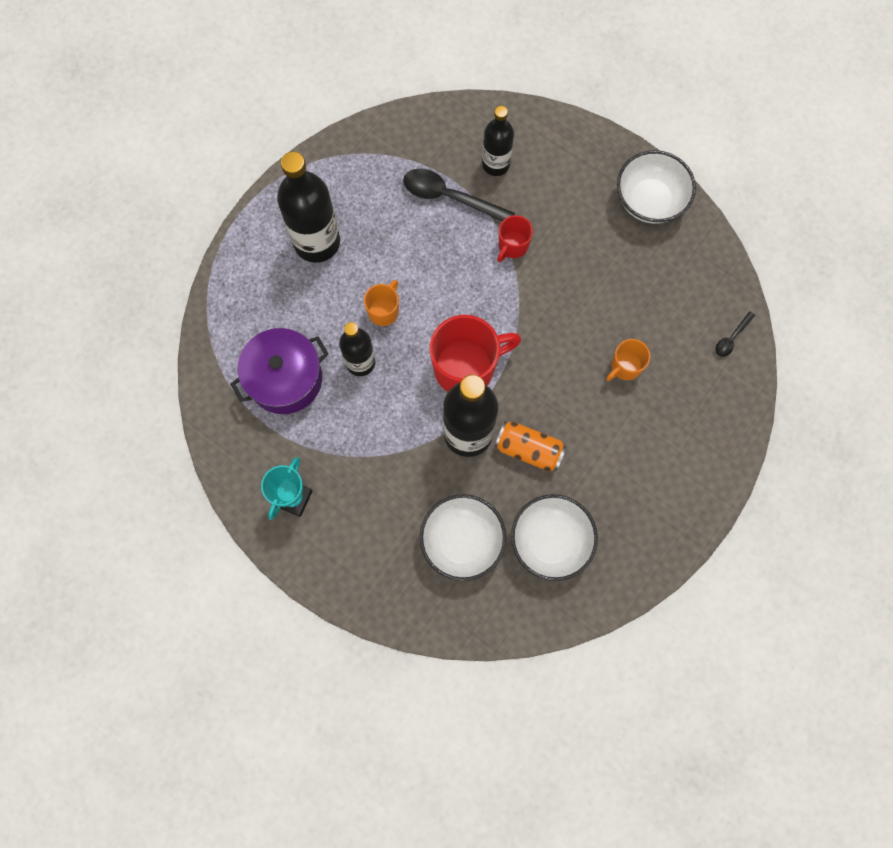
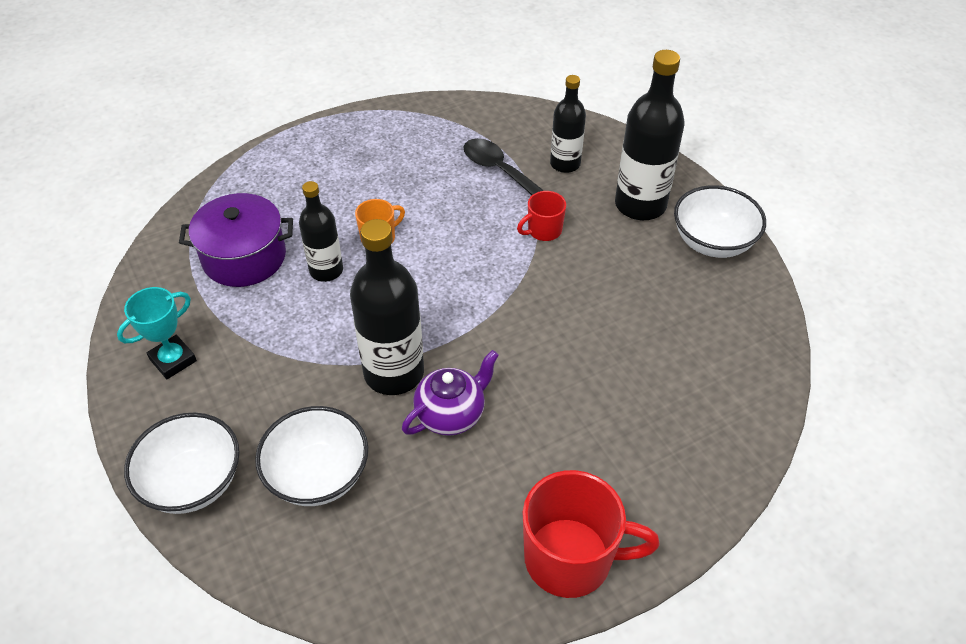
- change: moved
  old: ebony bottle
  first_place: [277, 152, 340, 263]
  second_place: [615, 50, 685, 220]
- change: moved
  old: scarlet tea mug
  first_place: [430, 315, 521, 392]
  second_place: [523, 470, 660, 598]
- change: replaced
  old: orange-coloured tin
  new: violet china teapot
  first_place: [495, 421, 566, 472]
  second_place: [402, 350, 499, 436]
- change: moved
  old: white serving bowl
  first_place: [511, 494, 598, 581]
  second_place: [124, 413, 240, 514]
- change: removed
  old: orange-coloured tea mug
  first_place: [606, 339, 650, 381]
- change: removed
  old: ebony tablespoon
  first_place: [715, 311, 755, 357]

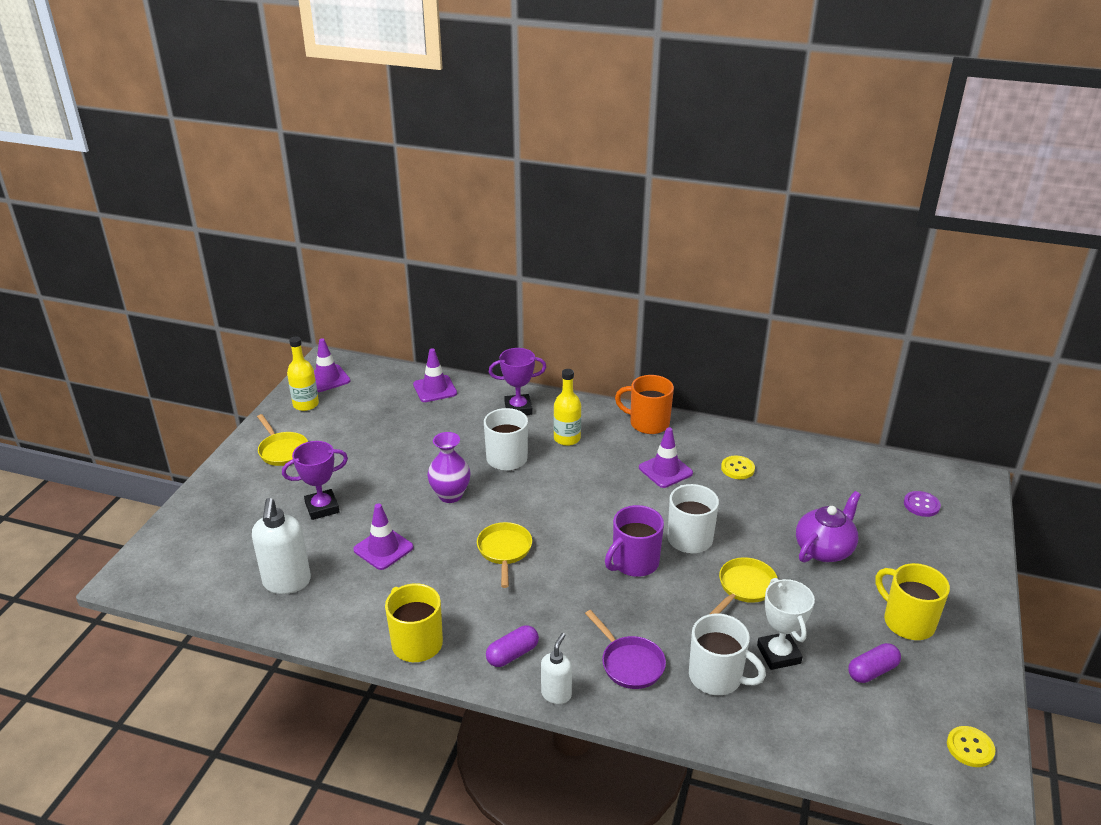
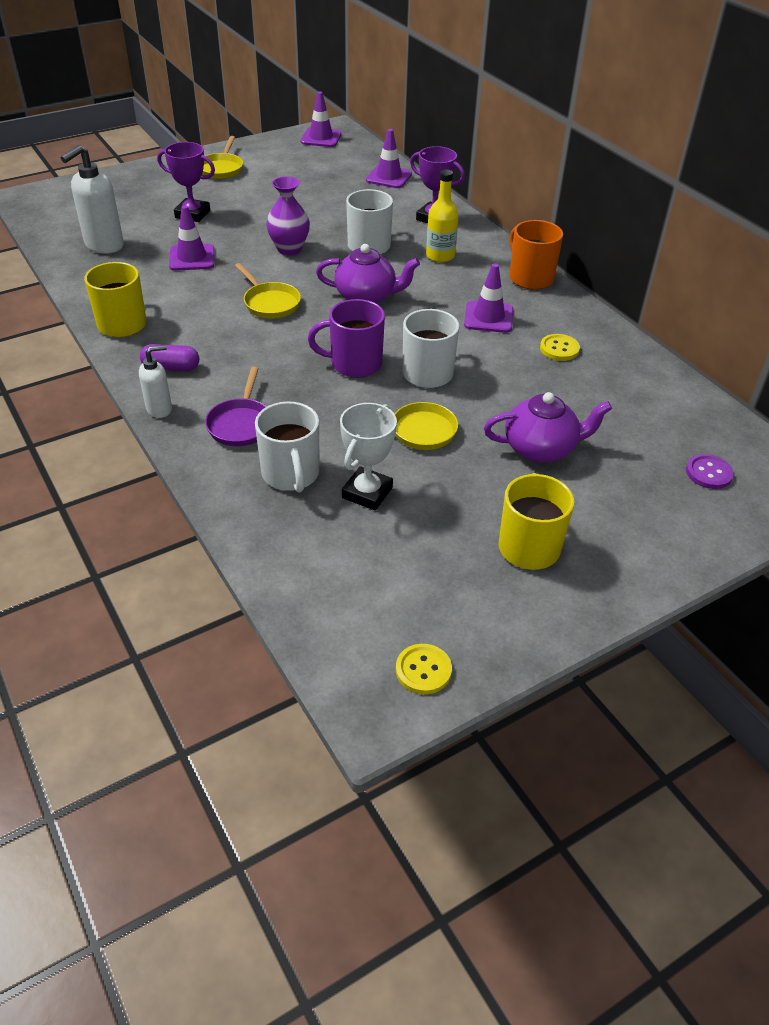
- change: removed
  old: bright yellow bottle
  first_place: [287, 336, 319, 411]
- change: turned
  old: bright yellow pan
  first_place: [477, 522, 532, 588]
  second_place: [235, 263, 301, 318]
  degrees: 105
- change: removed
  old: violet pill shape
  first_place: [848, 643, 901, 683]
- change: added
  new: violet china teapot
  second_place: [316, 244, 420, 304]

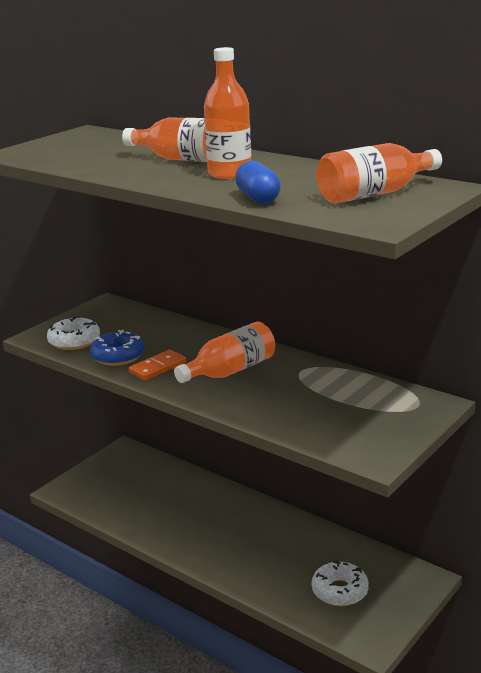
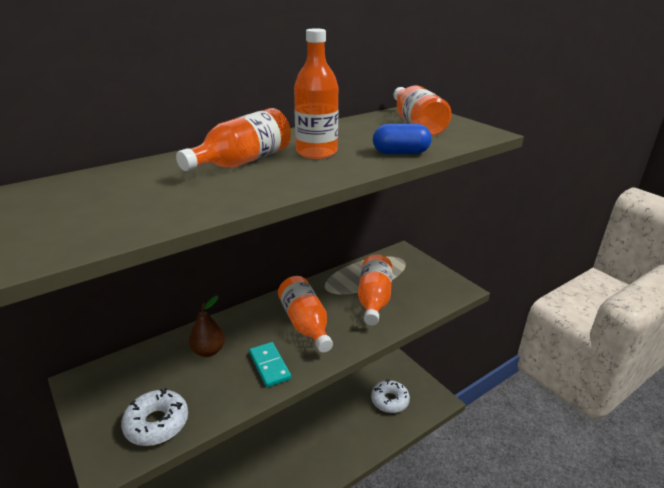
- change: removed
  old: royal blue glazed donut
  first_place: [90, 330, 145, 366]
- change: recoloured
  old: orange-coloured domino
  new: teal domino
  first_place: [129, 350, 186, 380]
  second_place: [249, 342, 291, 387]
- change: added
  new: russet pear
  second_place: [189, 296, 225, 357]
- change: added
  new: orange-coloured bottle
  second_place: [358, 254, 393, 325]

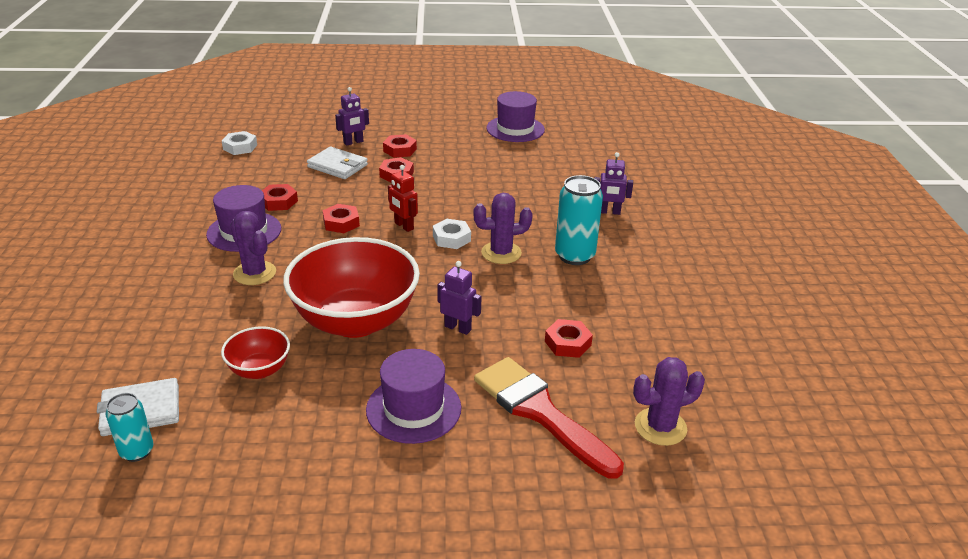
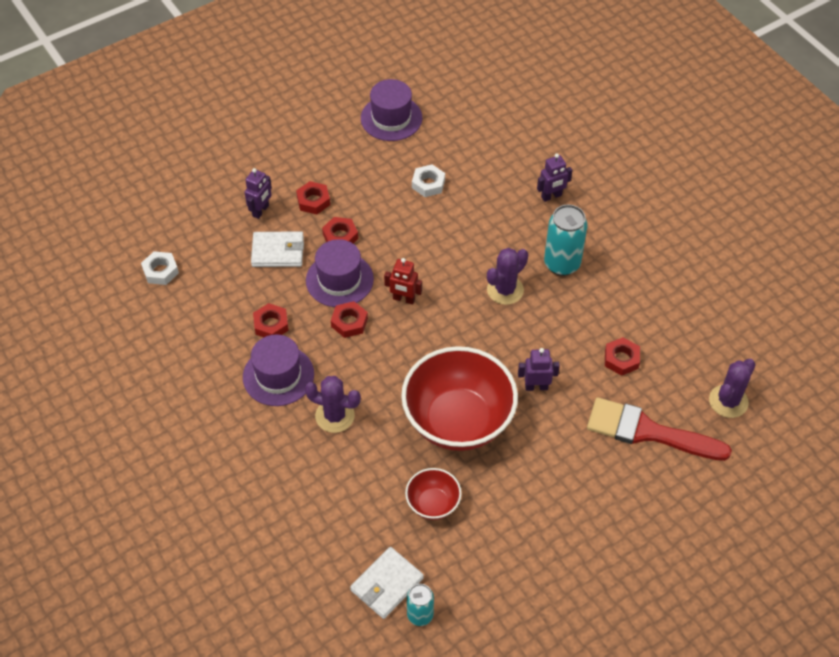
- change: moved
  old: violet tall hat
  first_place: [366, 349, 461, 444]
  second_place: [306, 239, 374, 307]
- change: moved
  old: white hex nut
  first_place: [433, 219, 471, 249]
  second_place: [412, 164, 445, 197]

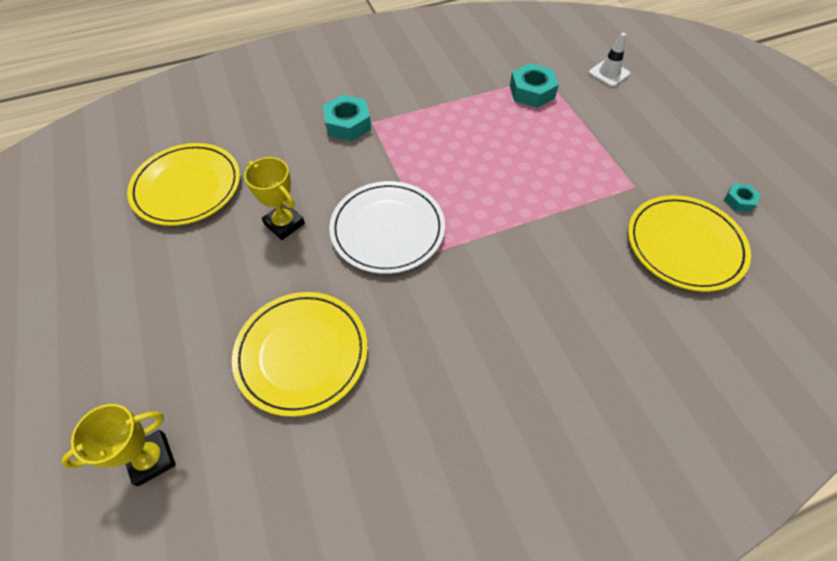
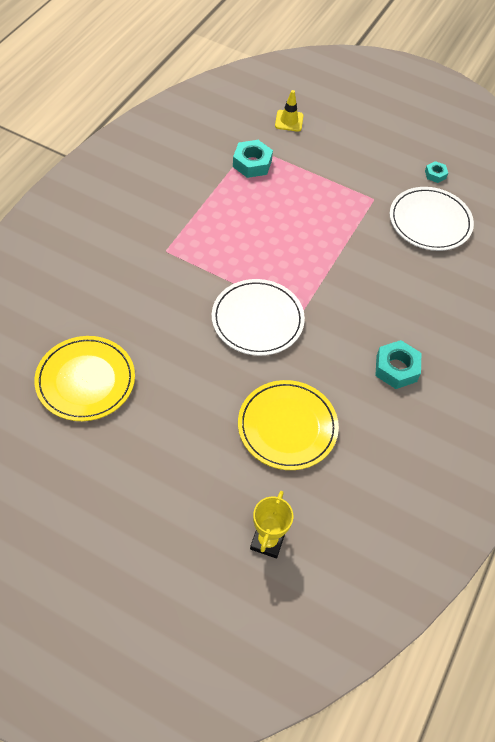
- change: removed
  old: bright yellow trophy
  first_place: [244, 157, 305, 240]
- change: moved
  old: teal hex nut
  first_place: [323, 94, 371, 142]
  second_place: [375, 340, 421, 389]
- change: recoloured
  old: white road cone
  new: bright yellow road cone
  first_place: [589, 33, 630, 87]
  second_place: [275, 90, 304, 132]
- change: recoloured
  old: bright yellow flat dish
  new: white flat dish
  first_place: [628, 195, 751, 292]
  second_place: [390, 187, 474, 251]

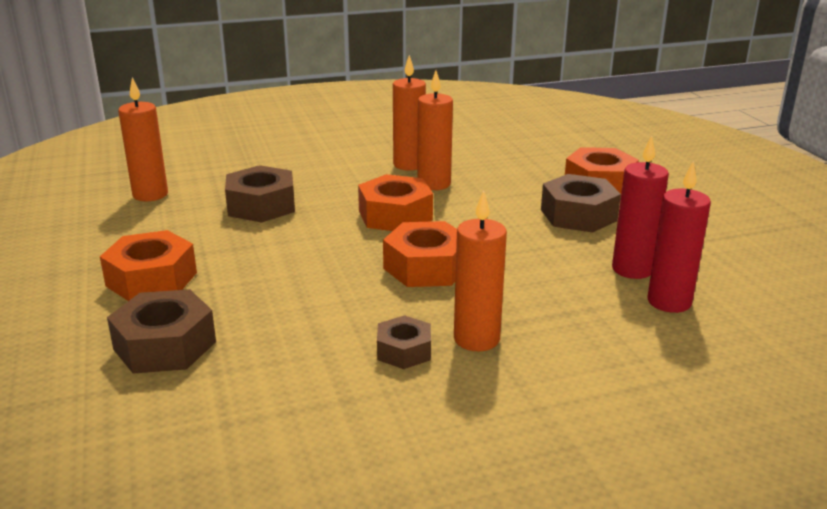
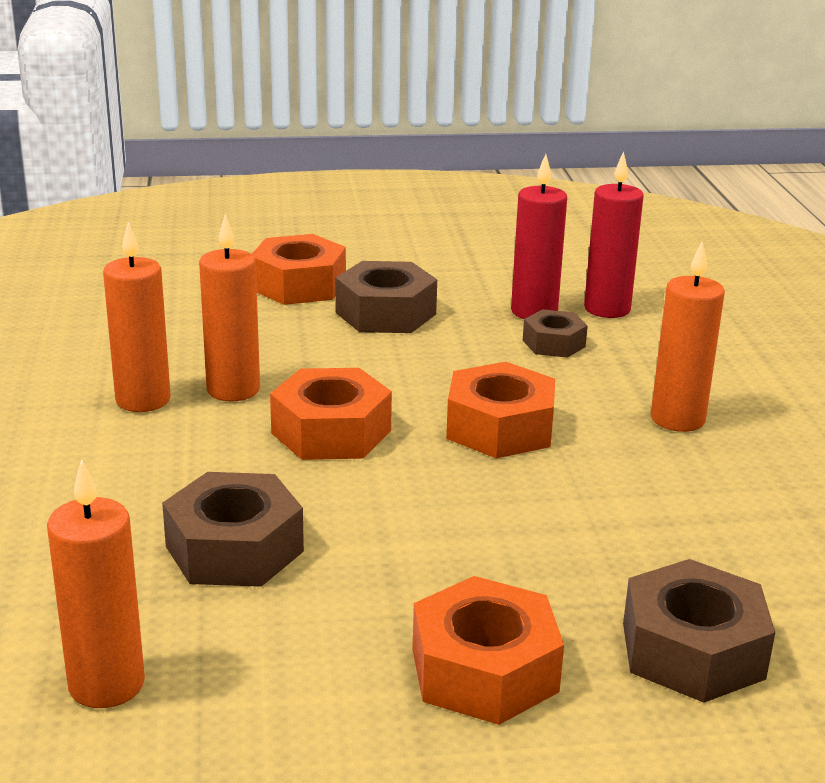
- change: moved
  old: russet hex nut
  first_place: [377, 315, 431, 369]
  second_place: [523, 309, 588, 358]

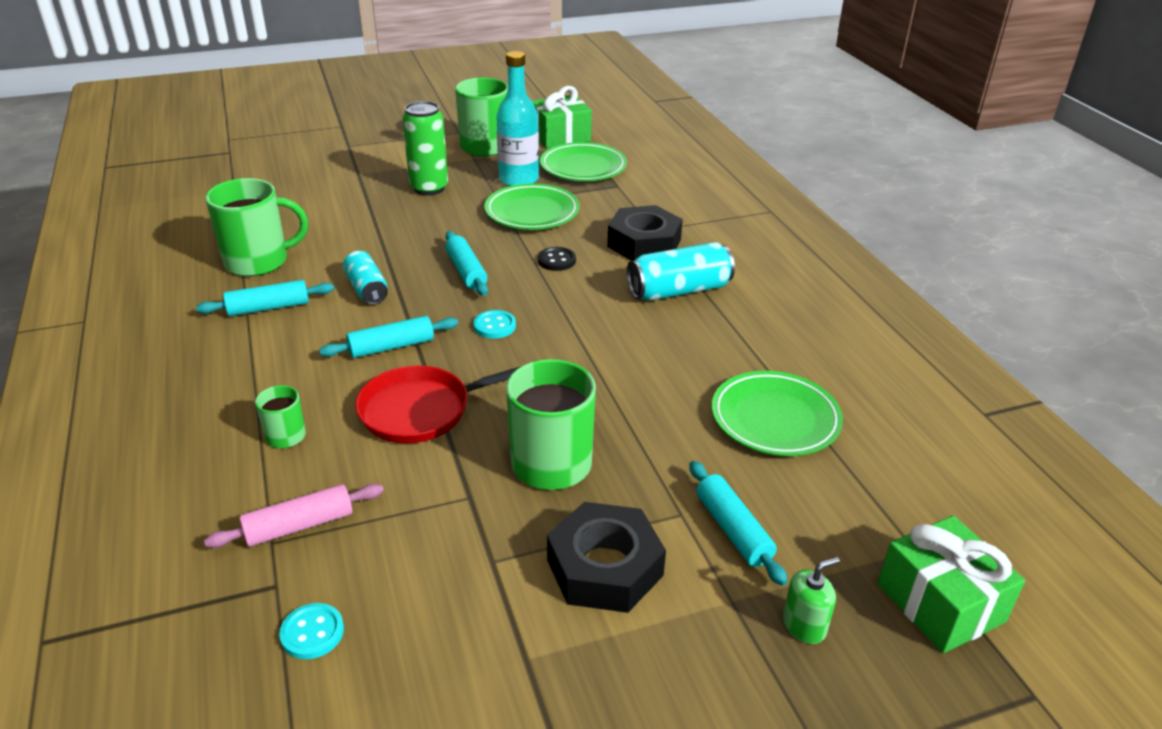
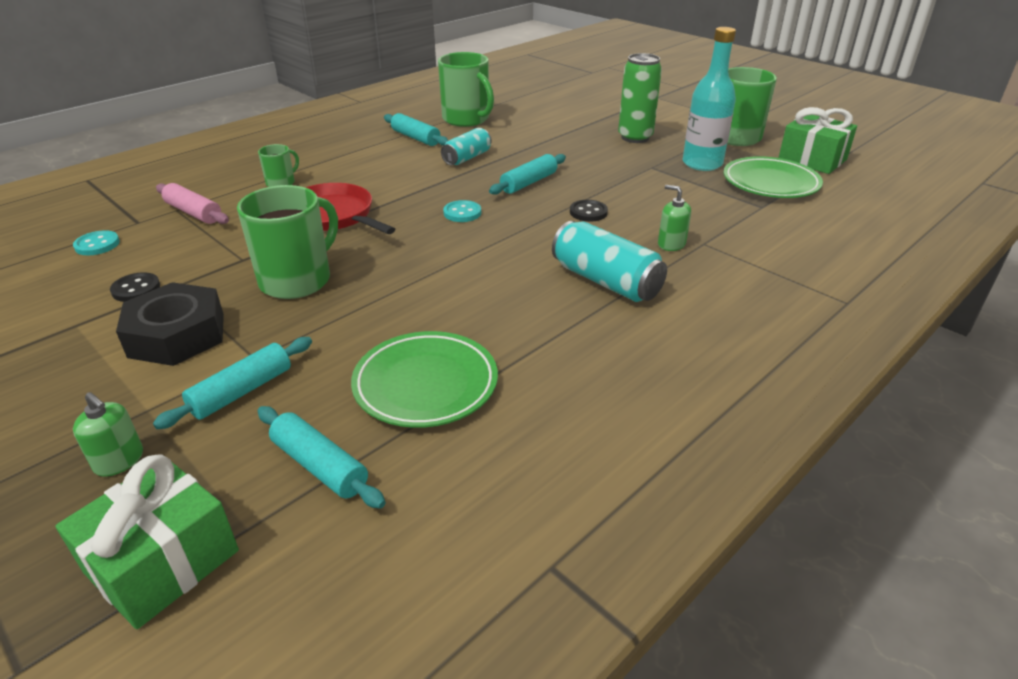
- change: moved
  old: teal rolling pin
  first_place: [319, 316, 458, 358]
  second_place: [258, 406, 386, 508]
- change: removed
  old: leaf-green flat dish
  first_place: [485, 183, 580, 230]
- change: replaced
  old: ebony hex nut
  new: leaf-green pump bottle
  first_place: [607, 205, 683, 260]
  second_place: [658, 185, 691, 251]
- change: added
  new: ebony sewing button
  second_place: [110, 272, 160, 302]

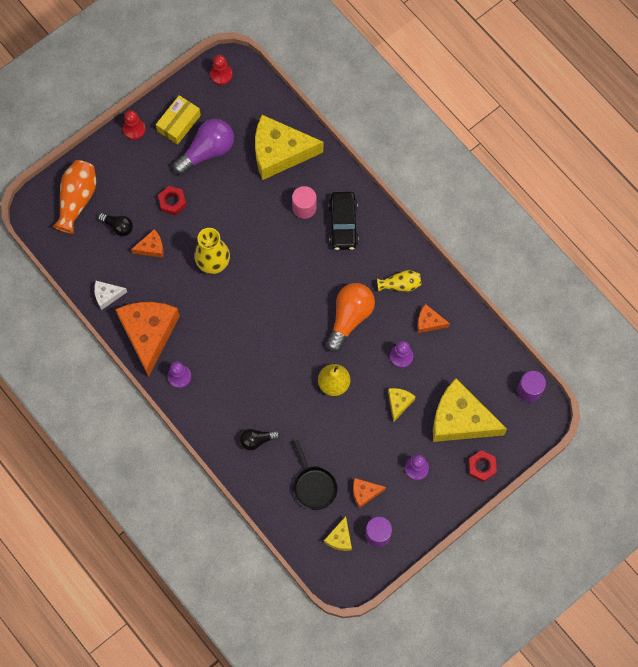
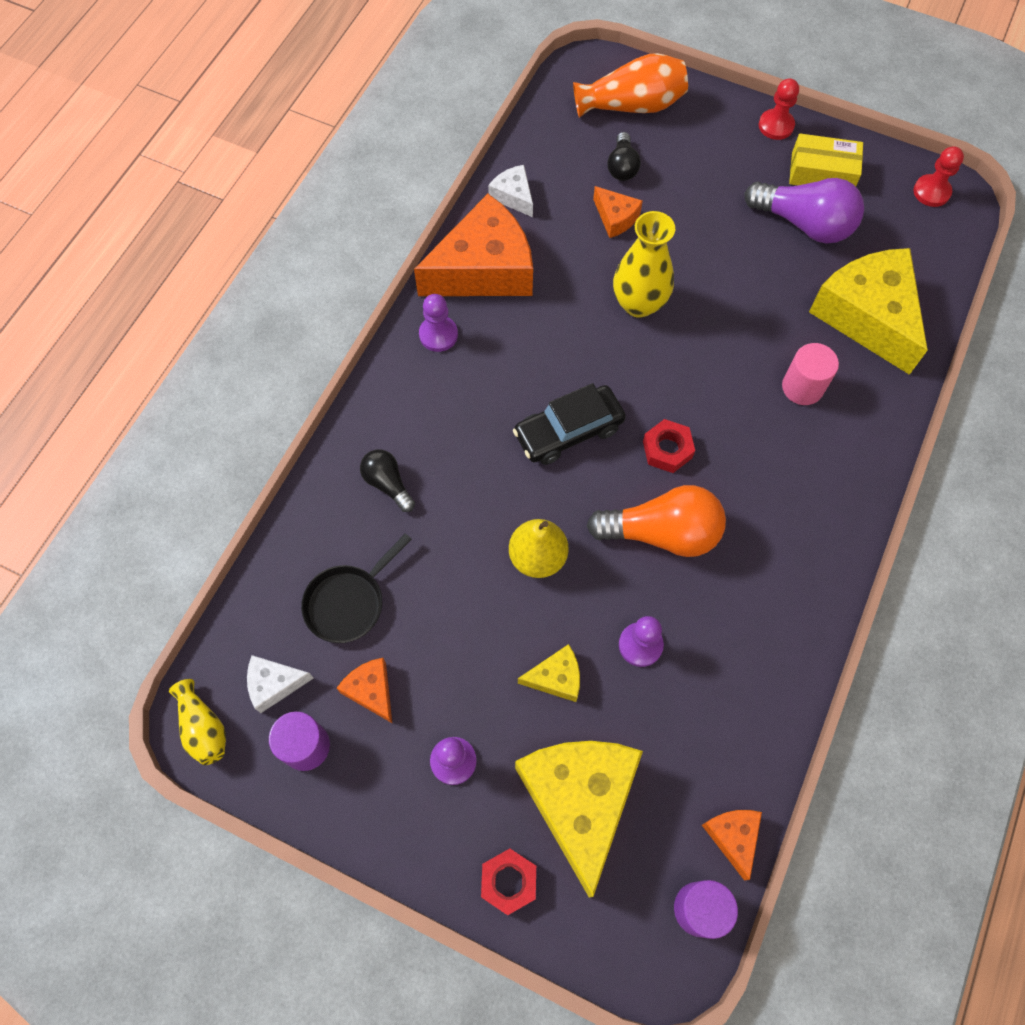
- change: moved
  old: scarlet hex nut
  first_place: [158, 186, 186, 216]
  second_place: [643, 419, 695, 473]
- change: recoloured
  old: bright yellow piece of cheese
  new: white piece of cheese
  first_place: [324, 516, 352, 551]
  second_place: [247, 655, 314, 713]
- change: moved
  old: ebony toy car
  first_place: [329, 192, 359, 250]
  second_place: [513, 383, 626, 465]
- change: moved
  old: bright yellow flower vase
  first_place: [377, 270, 421, 292]
  second_place: [169, 679, 226, 765]
- change: moved
  old: orange-coloured piece of cheese
  first_place: [417, 304, 450, 333]
  second_place: [702, 810, 762, 880]

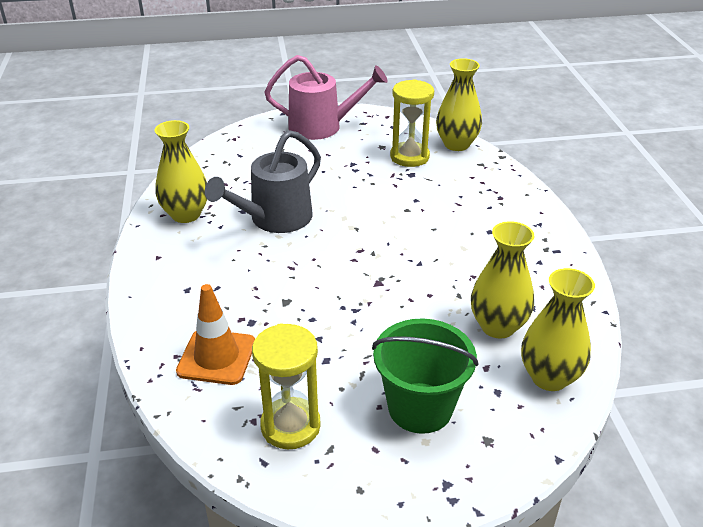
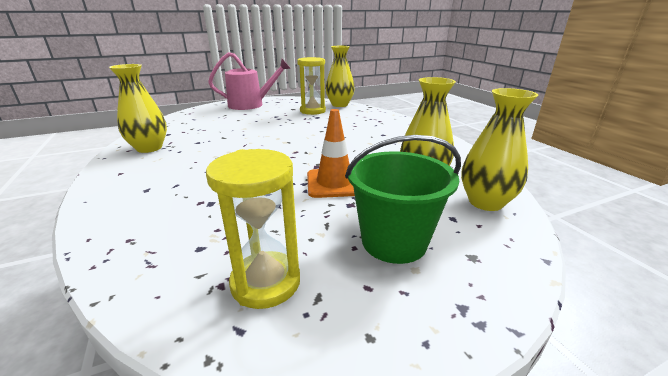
- change: moved
  old: orange-coloured road cone
  first_place: [176, 284, 255, 385]
  second_place: [307, 109, 355, 198]
- change: removed
  old: ash-grey watering can
  first_place: [205, 130, 321, 233]

